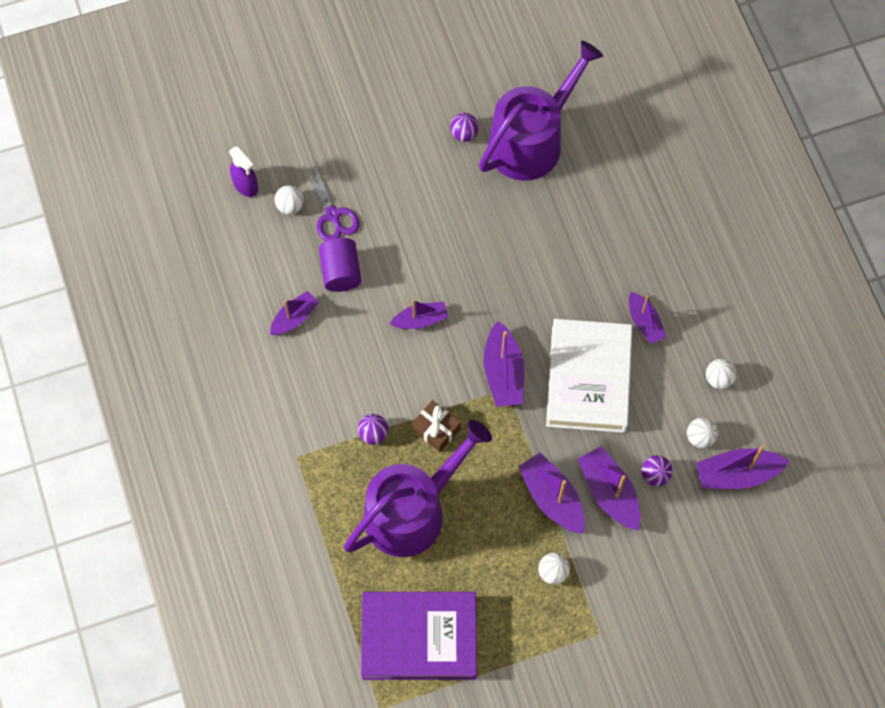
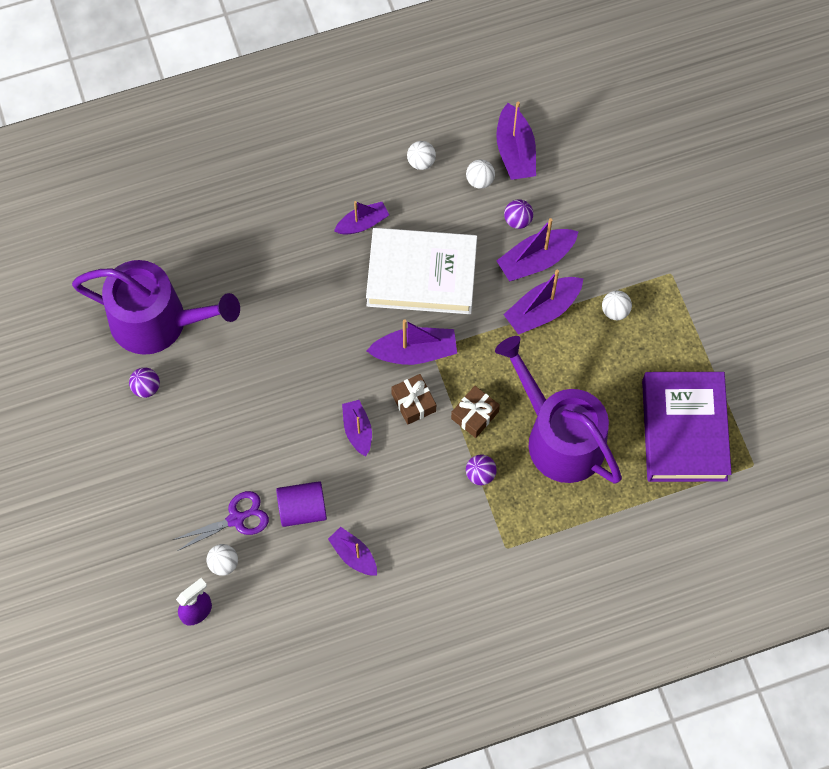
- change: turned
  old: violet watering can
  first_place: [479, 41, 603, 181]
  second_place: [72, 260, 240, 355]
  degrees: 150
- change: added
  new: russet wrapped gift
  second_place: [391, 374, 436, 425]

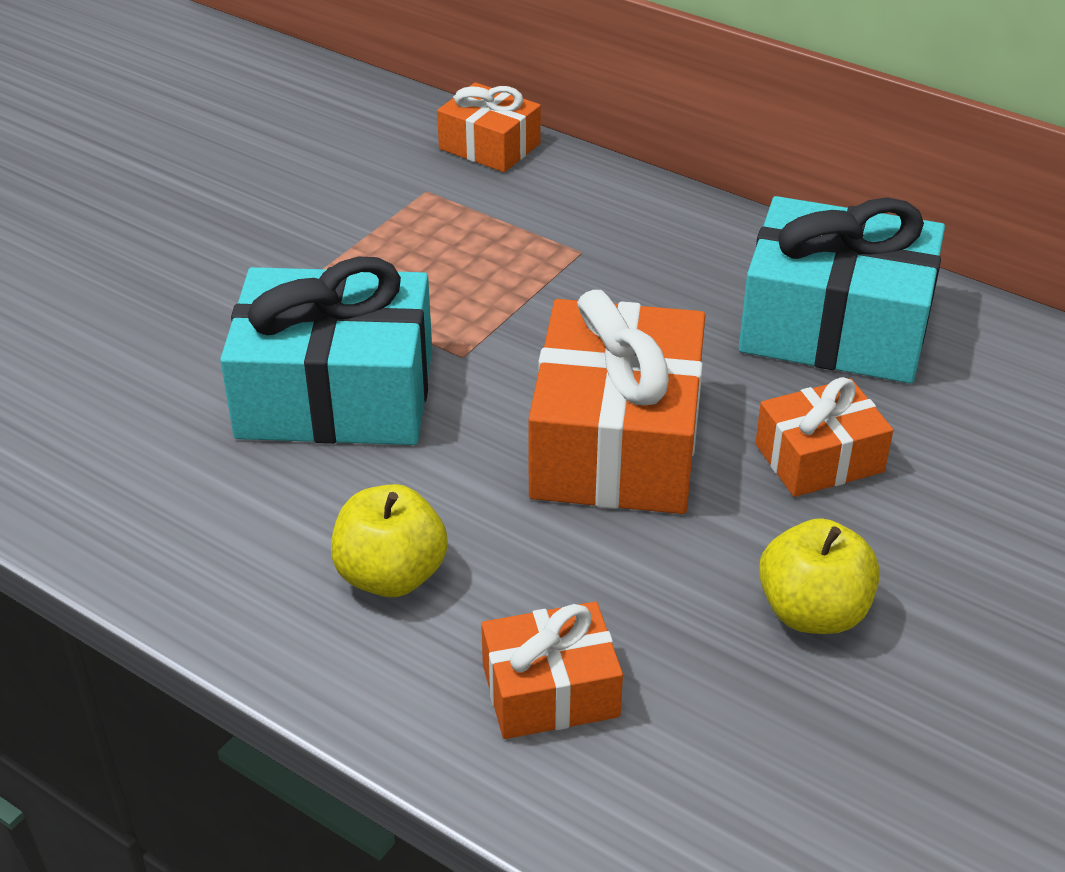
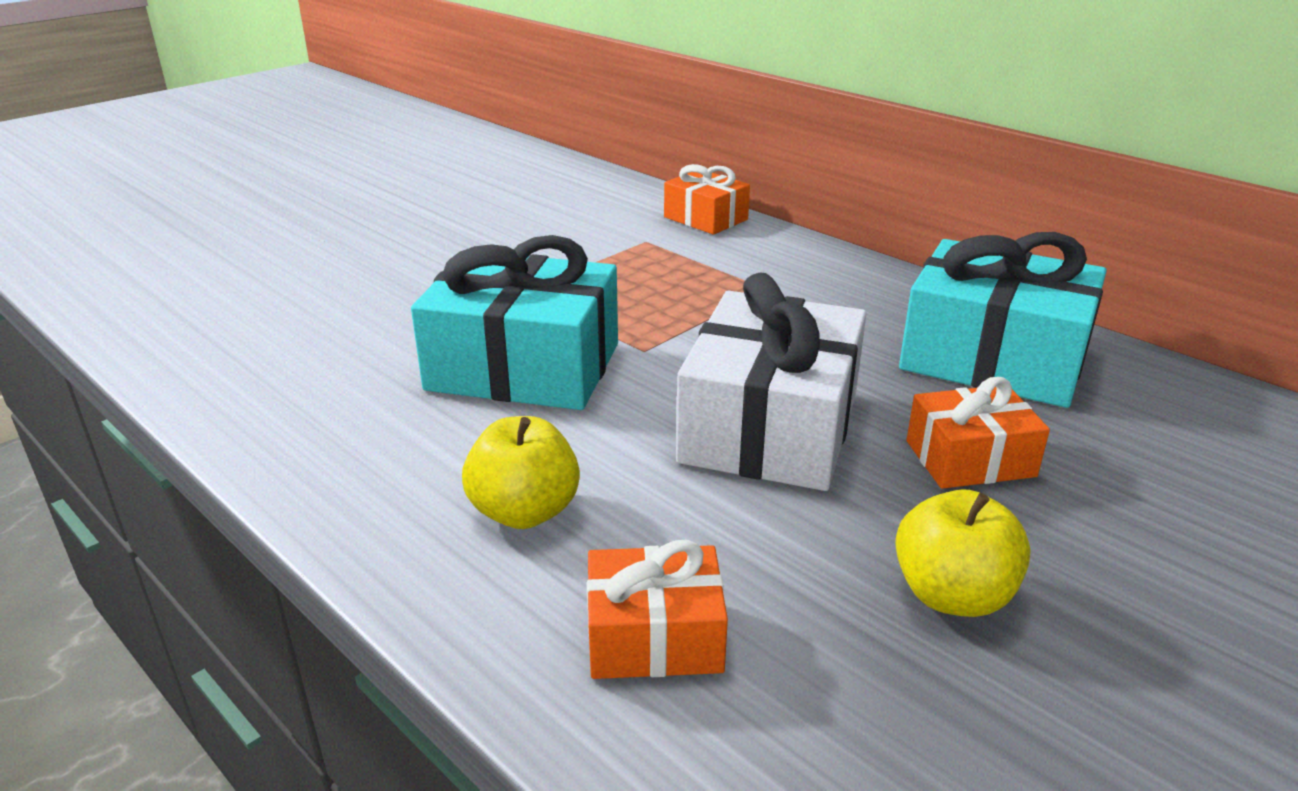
- change: recoloured
  old: orange-coloured wrapped gift
  new: white wrapped gift
  first_place: [528, 290, 705, 514]
  second_place: [676, 273, 867, 491]

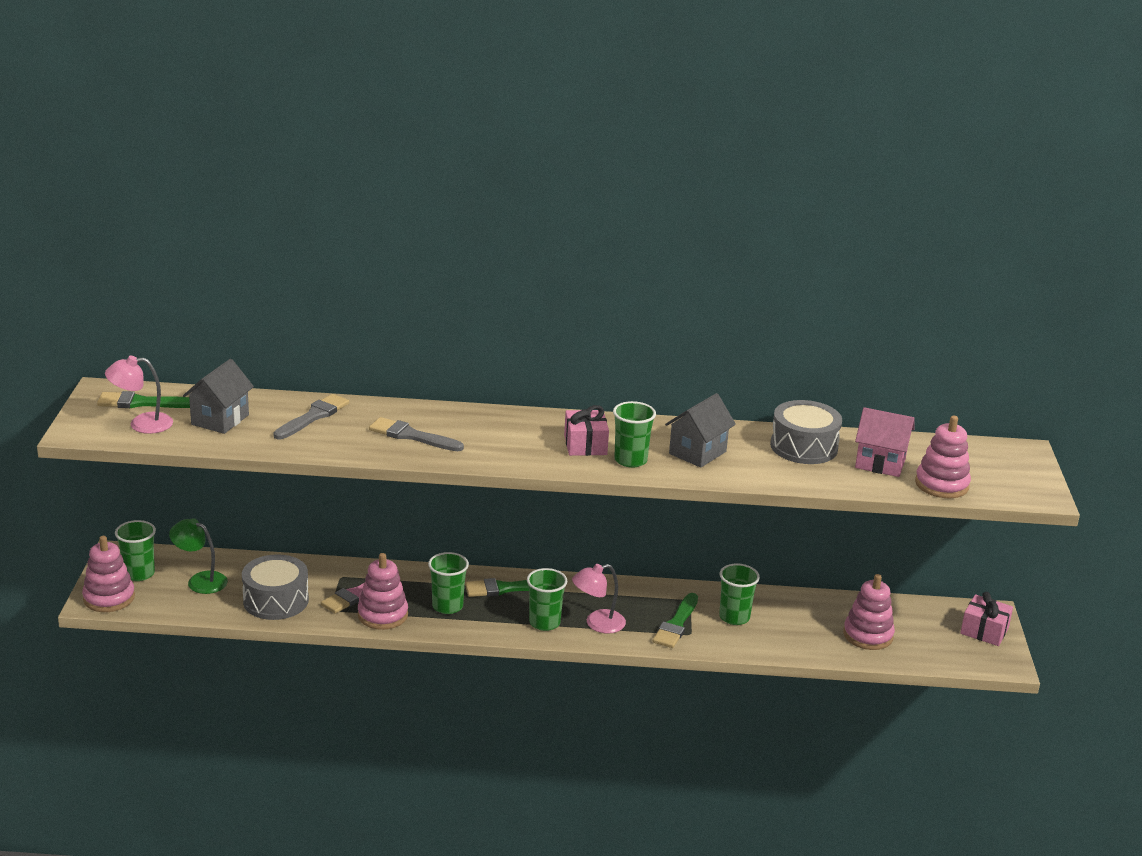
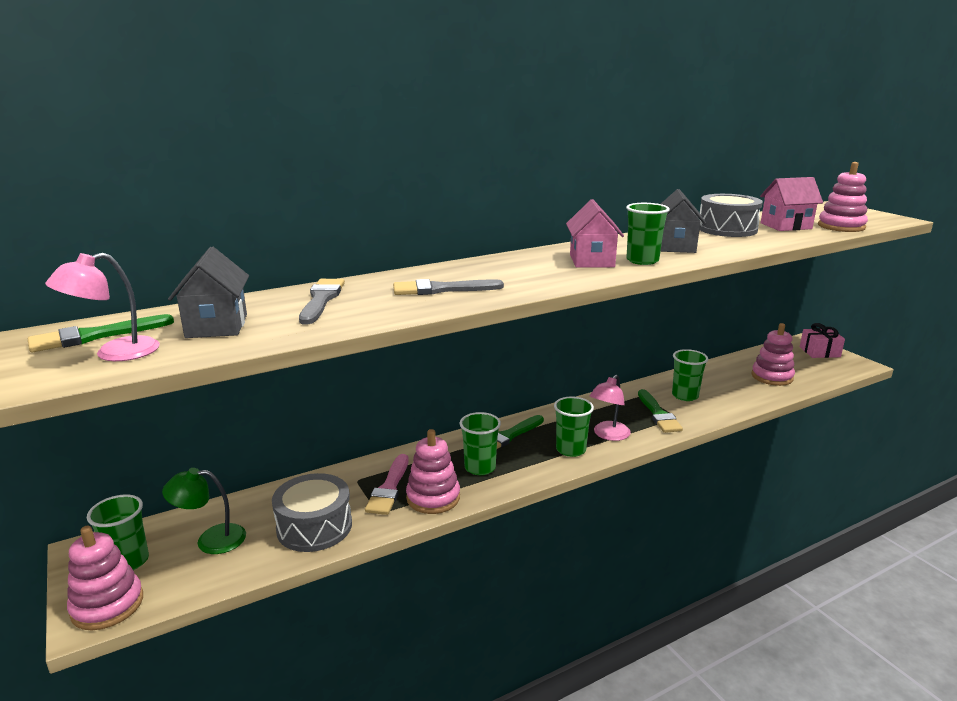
- change: replaced
  old: rose-pink wrapped gift
  new: rose-pink toy house
  first_place: [564, 405, 609, 456]
  second_place: [566, 199, 624, 267]

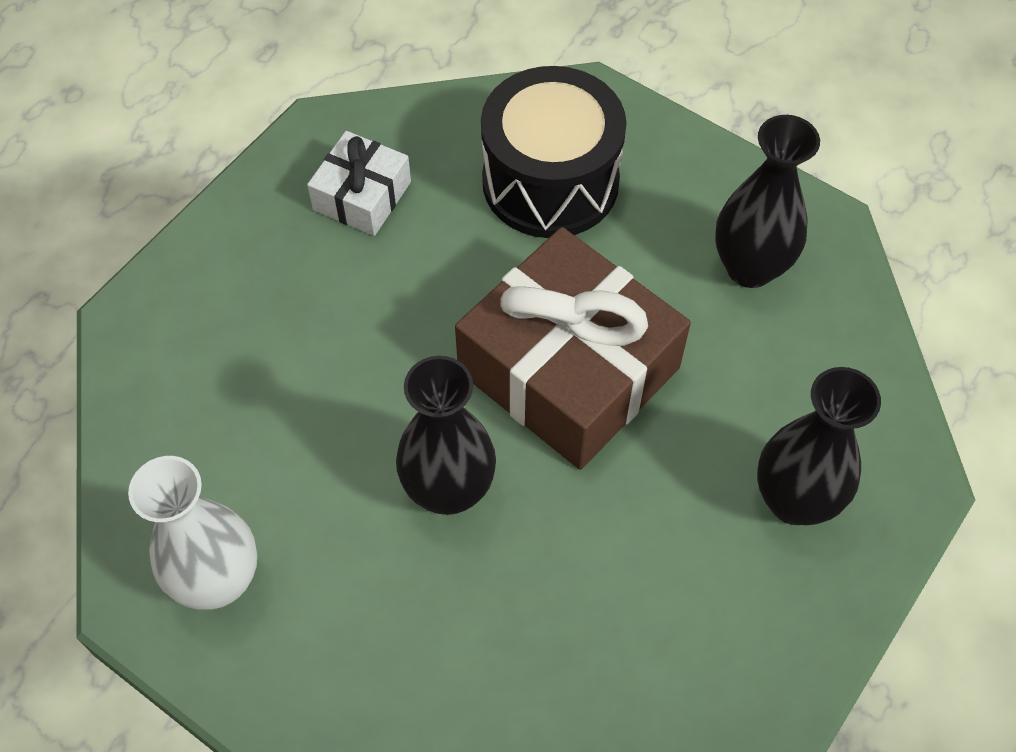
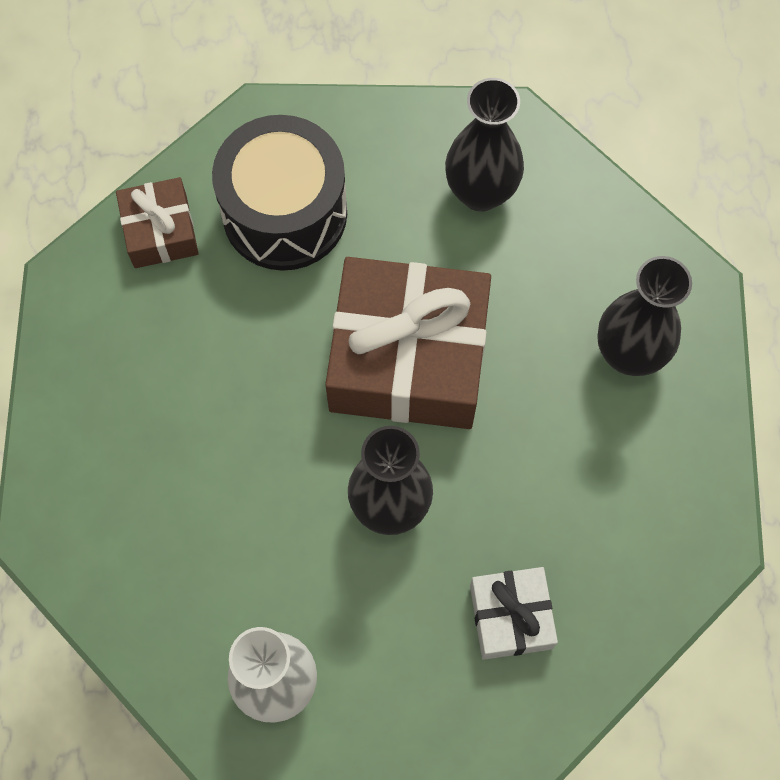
- change: moved
  old: white wrapped gift
  first_place: [307, 131, 411, 236]
  second_place: [470, 567, 558, 660]
- change: added
  new: russet wrapped gift
  second_place: [116, 177, 199, 268]

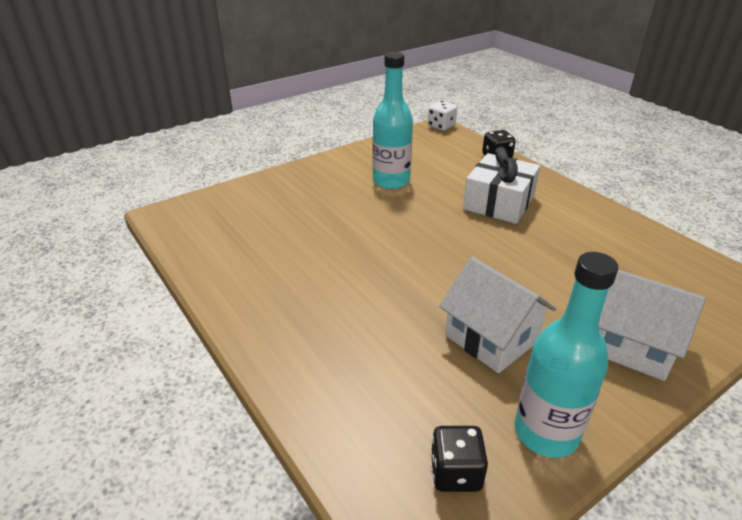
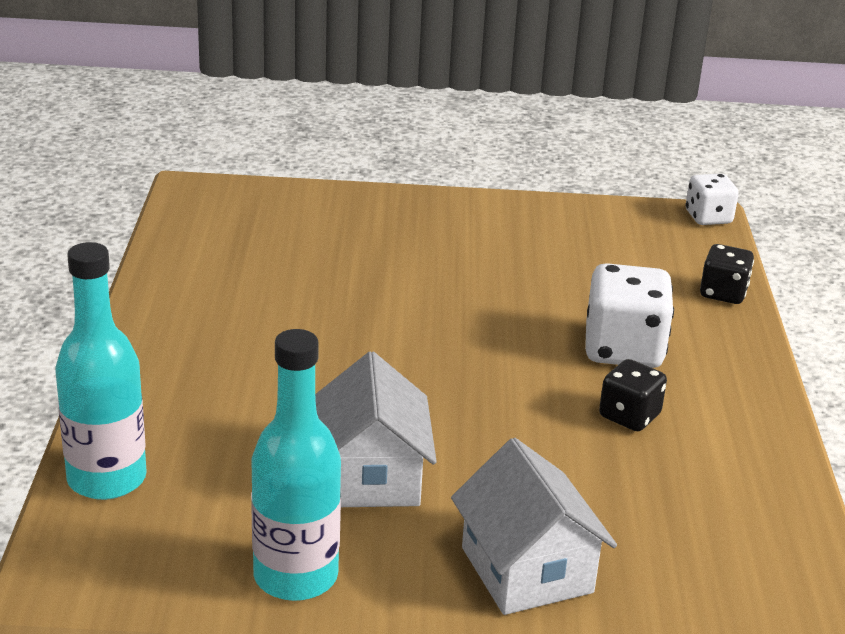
- change: moved
  old: teal bottle
  first_place: [372, 52, 413, 189]
  second_place: [55, 242, 147, 500]
- change: moved
  old: ebony game die
  first_place: [431, 426, 488, 492]
  second_place: [599, 359, 667, 431]
- change: replaced
  old: white wrapped gift
  new: white game die
  first_place: [463, 147, 540, 224]
  second_place: [585, 263, 674, 368]

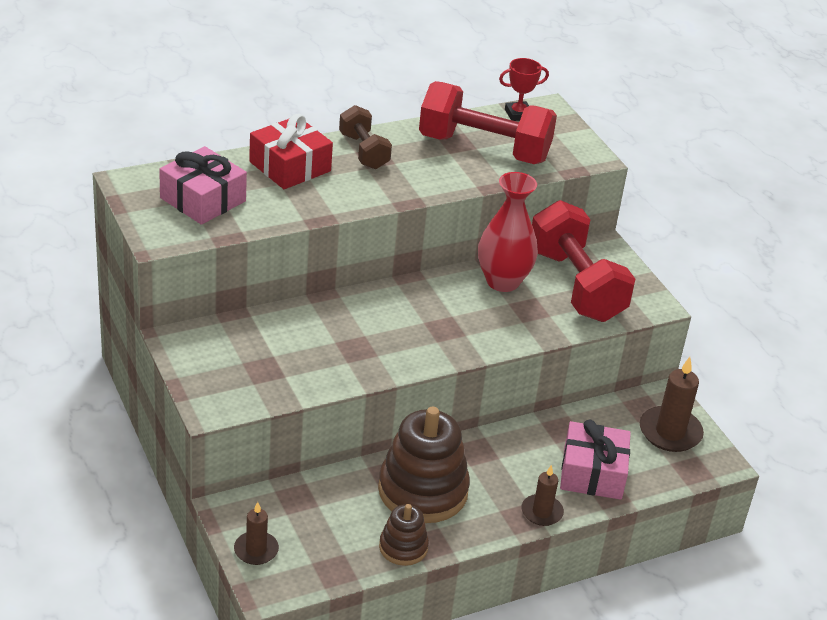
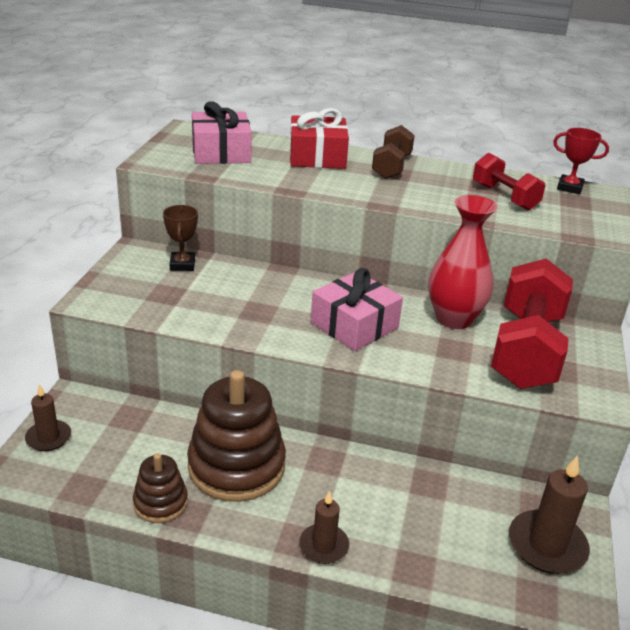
- change: resized
  old: scarlet free weight
  first_place: [419, 81, 557, 164]
  second_place: [473, 153, 546, 210]
  factor: 0.55
- change: moved
  old: rose-pink wrapped gift
  first_place: [560, 420, 631, 500]
  second_place: [311, 268, 403, 351]
- change: added
  new: russet trophy
  second_place: [163, 205, 198, 271]

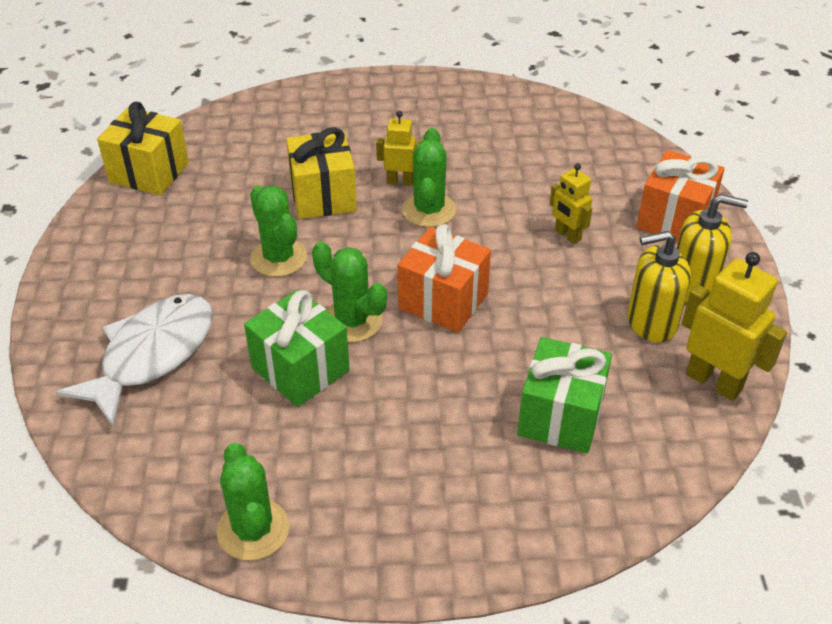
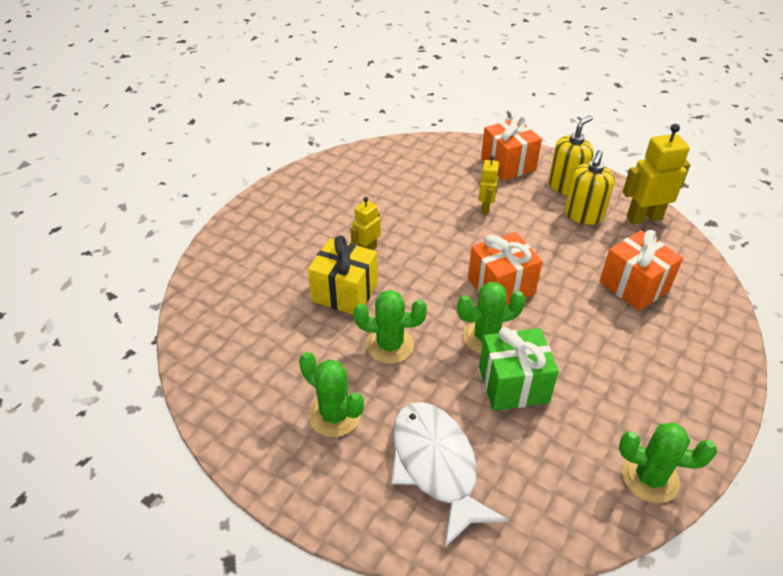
- change: removed
  old: bright yellow wrapped gift
  first_place: [97, 102, 189, 195]
- change: moved
  old: leaf-green saguaro cactus
  first_place: [402, 128, 456, 227]
  second_place: [299, 352, 364, 437]
- change: recoloured
  old: leaf-green wrapped gift
  new: orange-coloured wrapped gift
  first_place: [517, 337, 612, 454]
  second_place: [599, 230, 683, 311]
- change: turned
  old: bright yellow robot figure
  first_place: [550, 163, 592, 244]
  second_place: [478, 155, 499, 214]
  degrees: -75

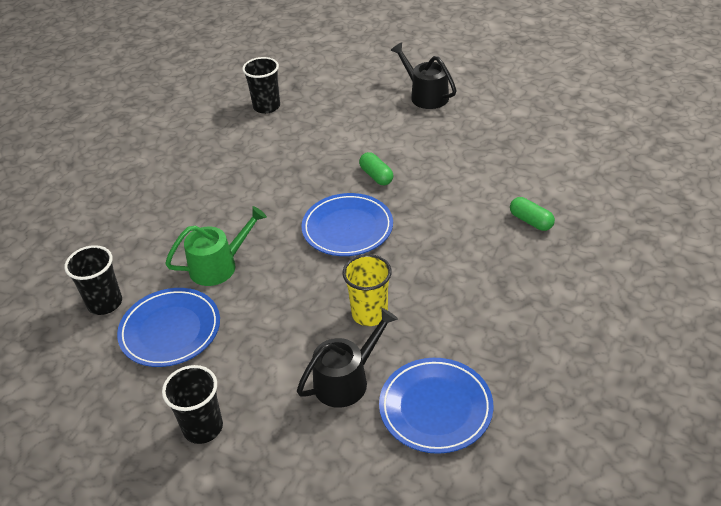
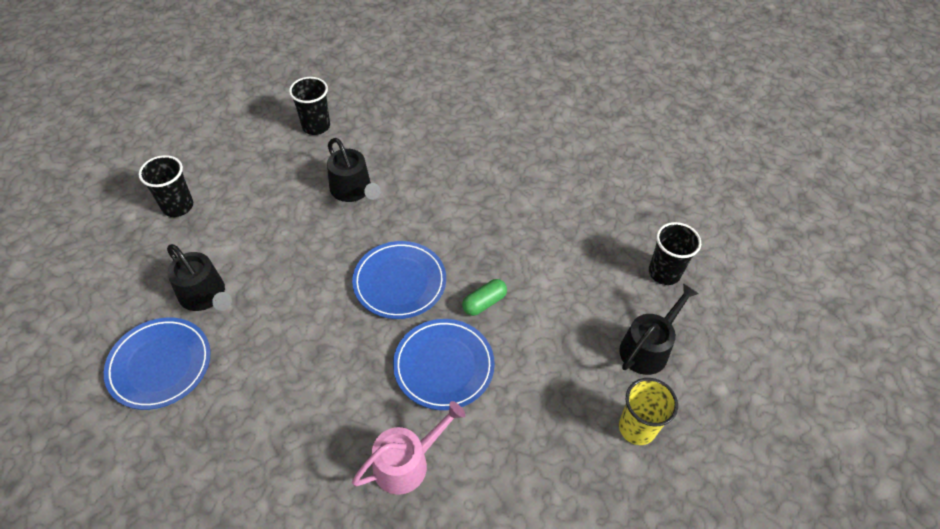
- change: moved
  old: royal blue flat dish
  first_place: [117, 288, 220, 367]
  second_place: [393, 319, 495, 410]
- change: recoloured
  old: leaf-green watering can
  new: ebony watering can
  first_place: [165, 206, 267, 286]
  second_place: [327, 138, 381, 202]
- change: moved
  old: ebony cup
  first_place: [242, 57, 280, 114]
  second_place: [649, 222, 701, 285]
- change: moved
  old: bright yellow cup
  first_place: [342, 254, 392, 326]
  second_place: [619, 378, 678, 445]
- change: replaced
  old: leaf-green pill shape
  new: rose-pink watering can
  first_place: [510, 197, 555, 231]
  second_place: [352, 401, 466, 495]

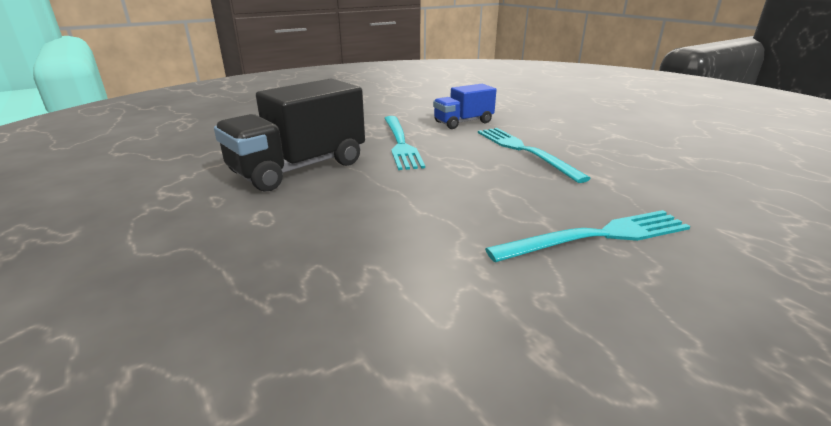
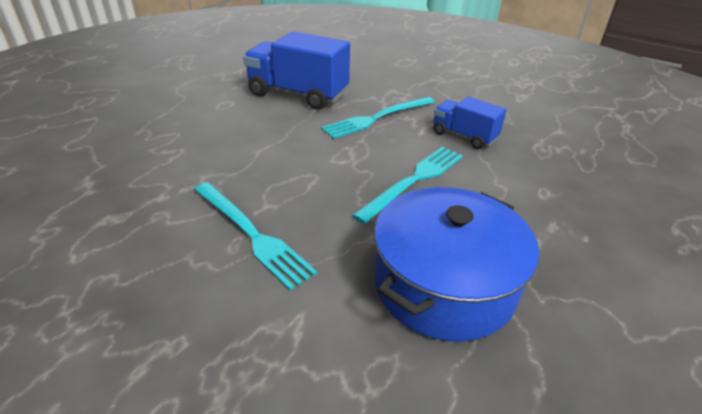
- change: recoloured
  old: ebony toy truck
  new: royal blue toy truck
  first_place: [214, 78, 365, 192]
  second_place: [243, 31, 350, 109]
- change: added
  new: royal blue stockpot
  second_place: [374, 187, 539, 342]

